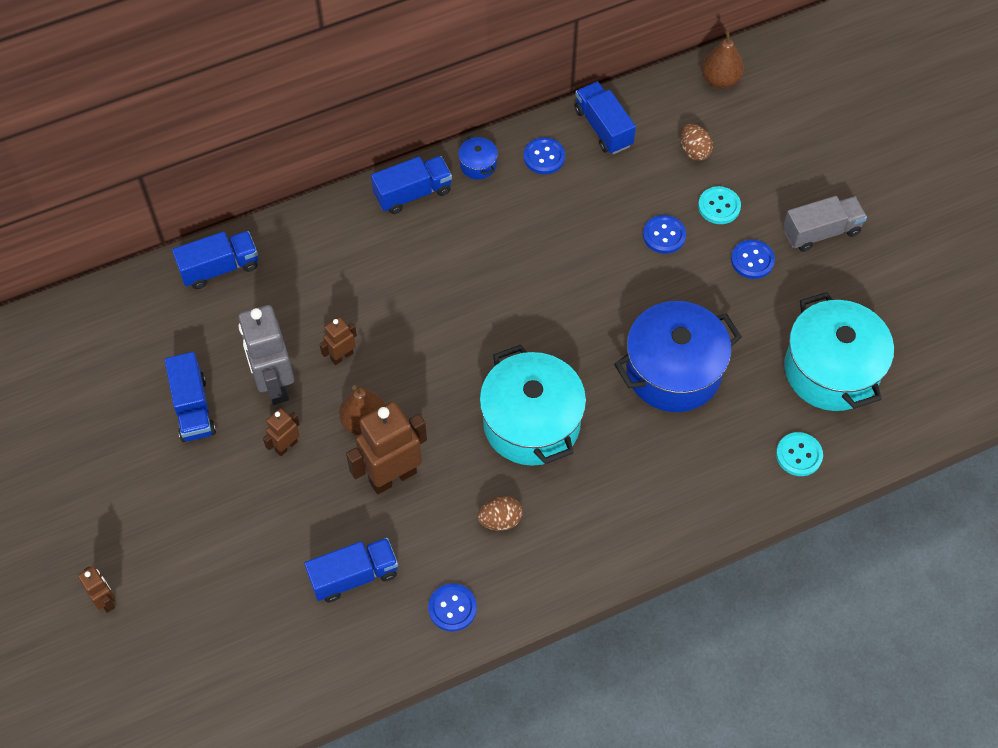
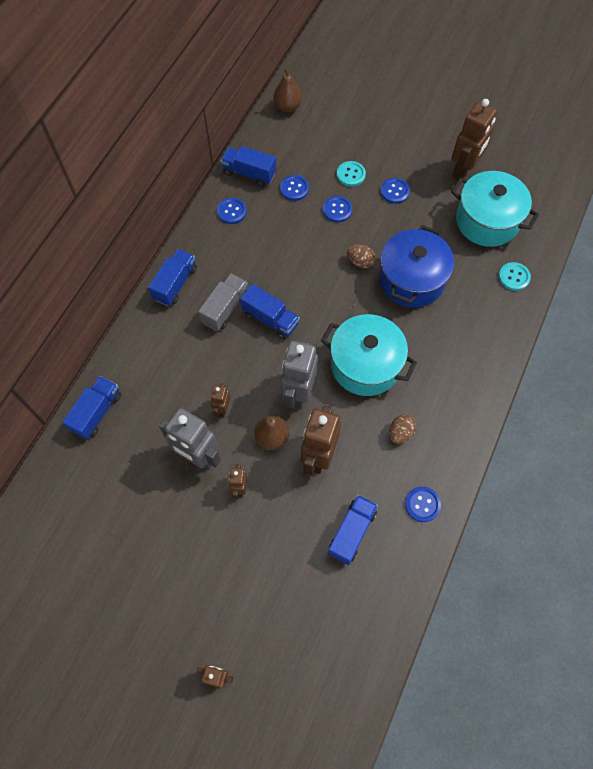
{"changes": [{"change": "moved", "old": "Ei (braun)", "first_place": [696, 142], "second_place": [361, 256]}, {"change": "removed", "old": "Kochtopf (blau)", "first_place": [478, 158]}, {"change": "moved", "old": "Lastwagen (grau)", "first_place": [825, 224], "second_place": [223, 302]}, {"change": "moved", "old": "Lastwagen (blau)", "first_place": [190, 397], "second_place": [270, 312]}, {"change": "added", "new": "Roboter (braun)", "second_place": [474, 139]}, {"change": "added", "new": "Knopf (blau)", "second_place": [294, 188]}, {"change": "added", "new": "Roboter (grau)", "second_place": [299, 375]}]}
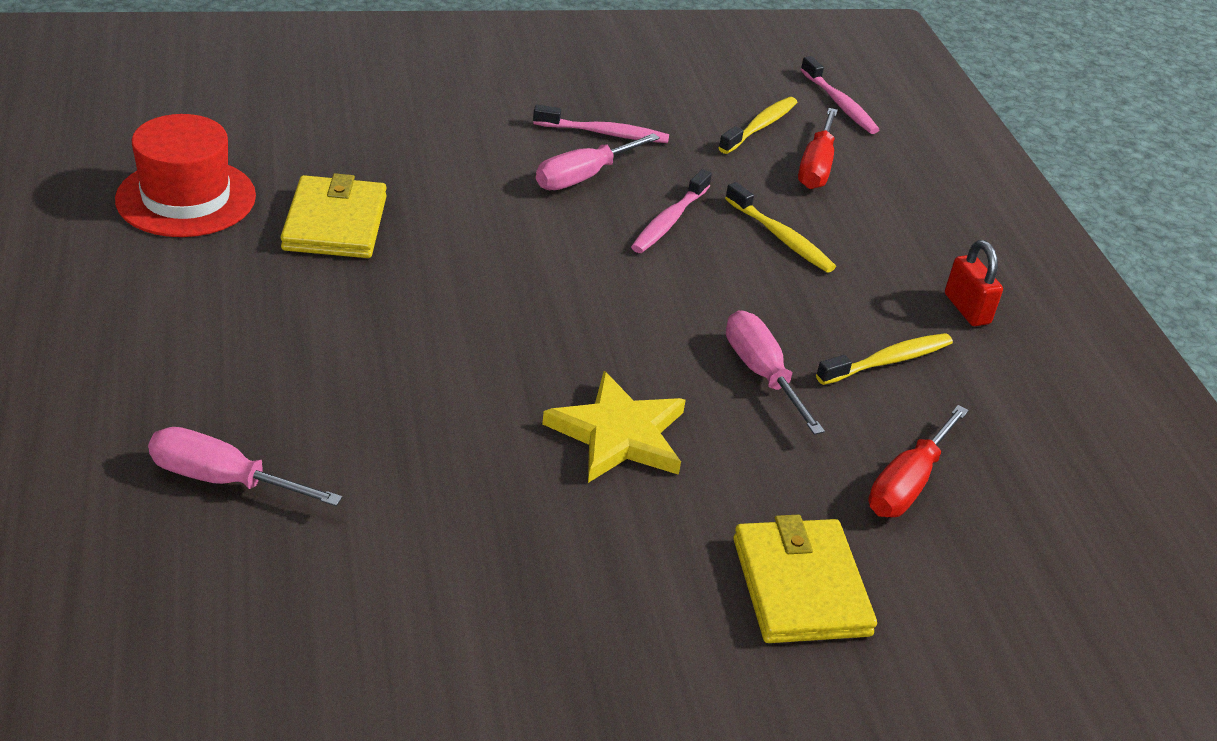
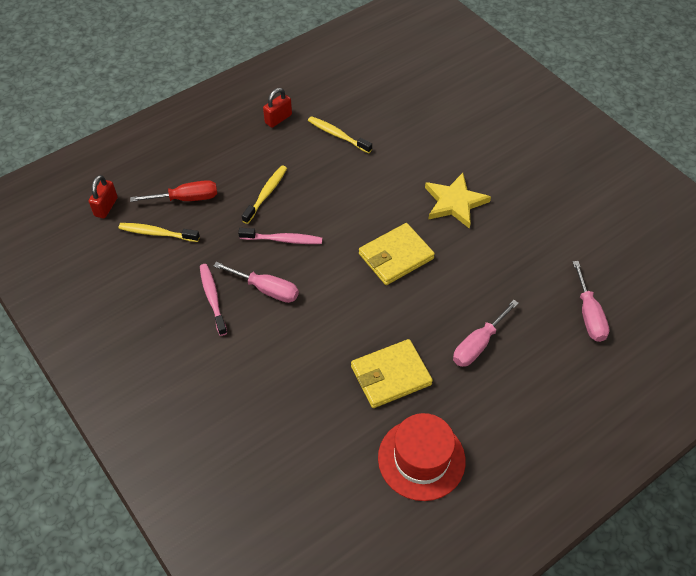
{"changes": [{"change": "replaced", "old": "Zahnbürste (rosa)", "new": "Vorhängeschloss (rot)", "first_place": [839, 95], "second_place": [103, 197]}, {"change": "moved", "old": "Schraubenzieher (rosa)", "first_place": [775, 372], "second_place": [486, 333]}, {"change": "removed", "old": "Schraubenzieher (rot)", "first_place": [918, 461]}, {"change": "moved", "old": "Geldbörse (gelb)", "first_place": [805, 579], "second_place": [397, 254]}]}
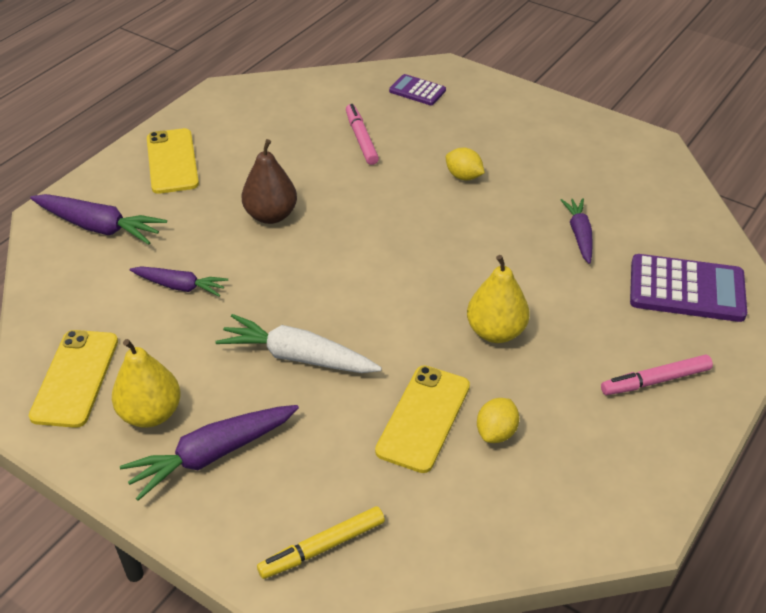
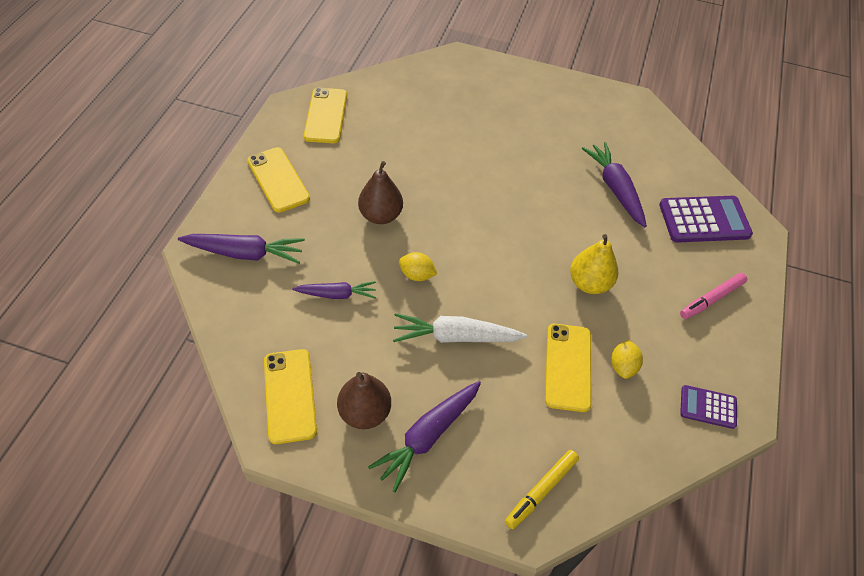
{"changes": [{"change": "moved", "old": "Taschenrechner (lila)", "first_place": [417, 89], "second_place": [708, 407]}, {"change": "removed", "old": "Filzstift (rosa)", "first_place": [362, 134]}, {"change": "moved", "old": "Zitrone (gelb)", "first_place": [465, 164], "second_place": [418, 266]}, {"change": "resized", "old": "Karotte (lila)", "first_place": [577, 231], "second_place": [614, 184], "factor": 1.55}, {"change": "recoloured", "old": "Birne (gelb)", "new": "Birne (braun)", "first_place": [146, 383], "second_place": [364, 400]}, {"change": "added", "new": "Handy (gelb)", "second_place": [325, 115]}]}
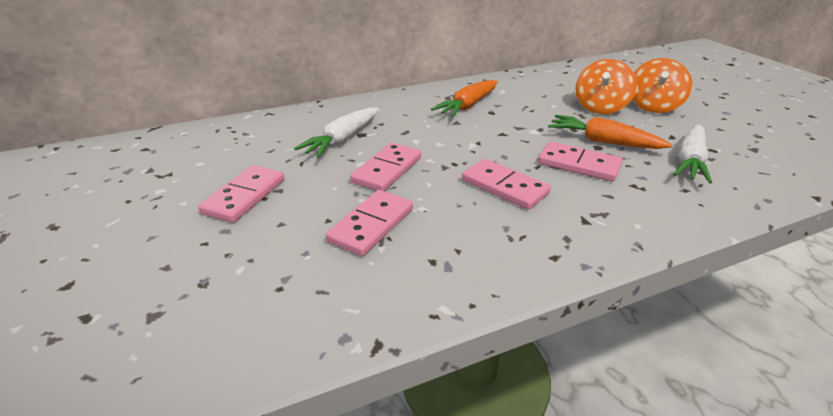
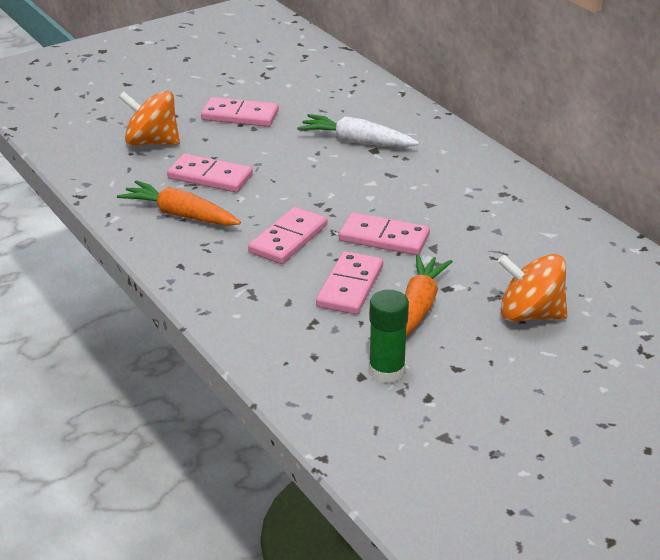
{"changes": [{"change": "moved", "old": "Kreisel (orange)", "first_place": [662, 85], "second_place": [149, 118]}, {"change": "moved", "old": "Karotte (orange)", "first_place": [464, 98], "second_place": [179, 203]}, {"change": "replaced", "old": "Karotte (weiß)", "new": "Klebestift (grün)", "first_place": [692, 154], "second_place": [389, 336]}, {"change": "moved", "old": "Dominostein (rosa)", "first_place": [385, 167], "second_place": [384, 233]}]}
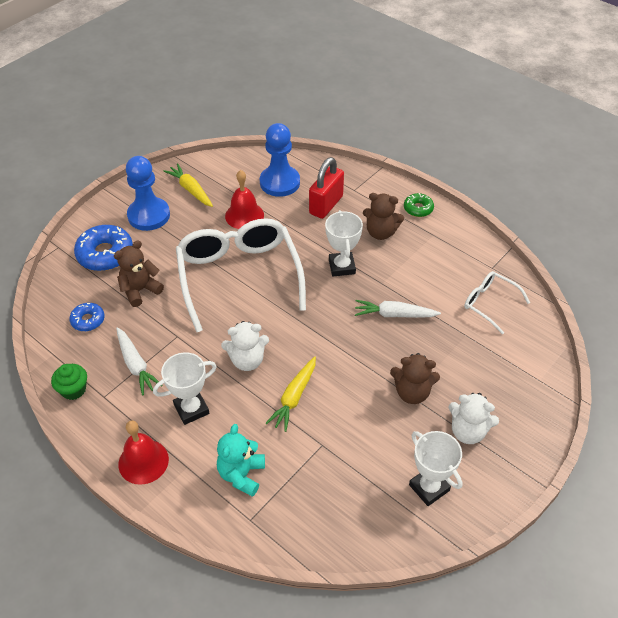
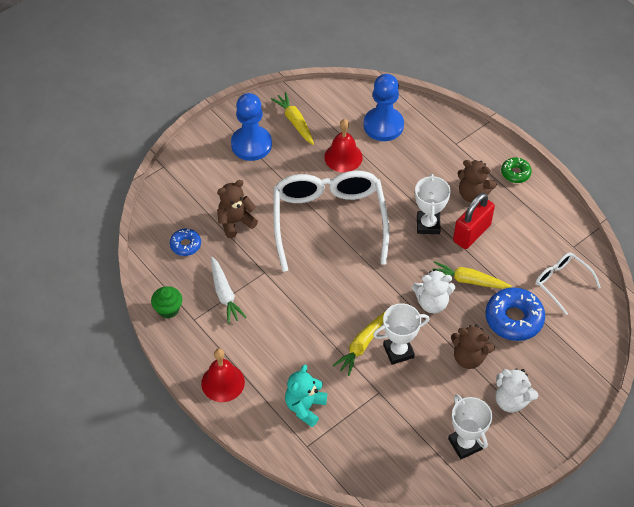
{"changes": [{"change": "moved", "old": "Vorhängeschloss (rot)", "first_place": [326, 188], "second_place": [474, 221]}, {"change": "moved", "old": "Donut (blau)", "first_place": [103, 248], "second_place": [515, 314]}, {"change": "recoloured", "old": "Karotte (weiß)", "new": "Karotte (gelb)", "first_place": [398, 309], "second_place": [472, 275]}, {"change": "moved", "old": "Teddybär (weiß)", "first_place": [245, 346], "second_place": [433, 291]}, {"change": "moved", "old": "Pokal (weiß)", "first_place": [185, 388], "second_place": [401, 334]}]}
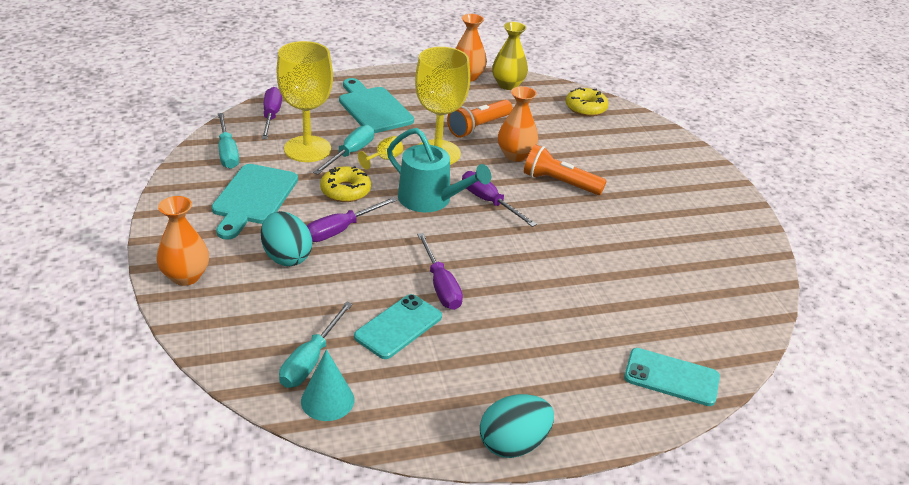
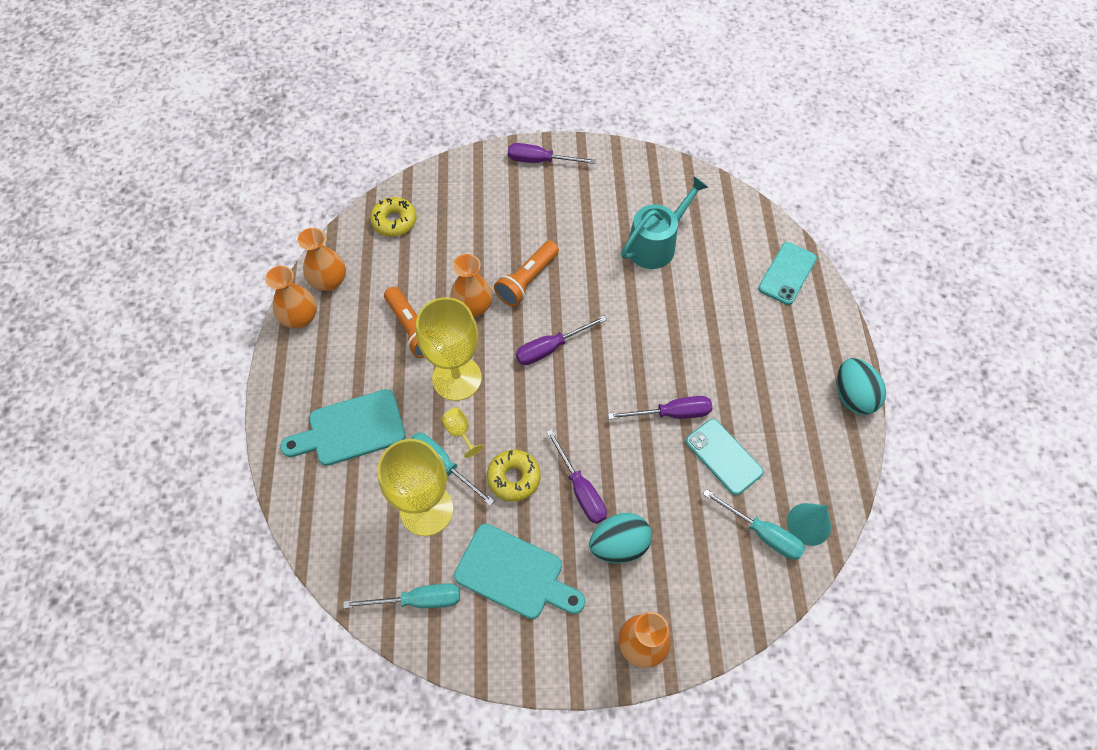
{"changes": [{"change": "recoloured", "old": "Vase (gelb)", "new": "Vase (orange)", "first_place": [510, 56], "second_place": [322, 259]}, {"change": "moved", "old": "Schraubenzieher (lila)", "first_place": [271, 113], "second_place": [552, 153]}, {"change": "moved", "old": "Gießkanne (türkis)", "first_place": [439, 170], "second_place": [664, 222]}]}
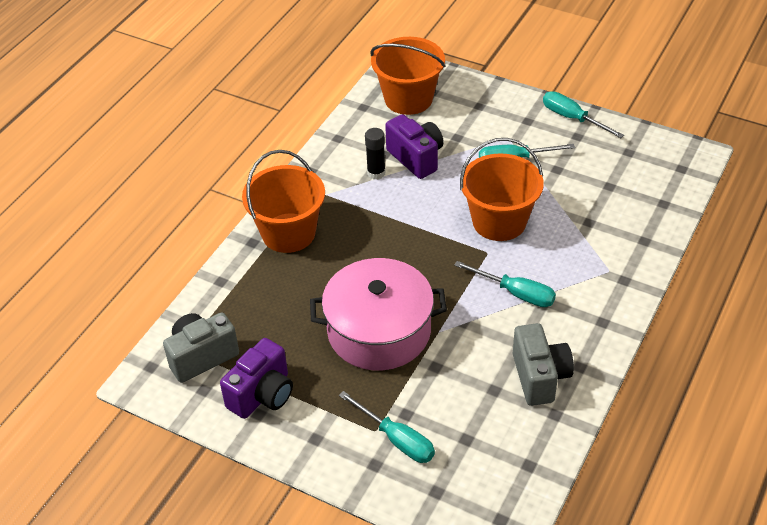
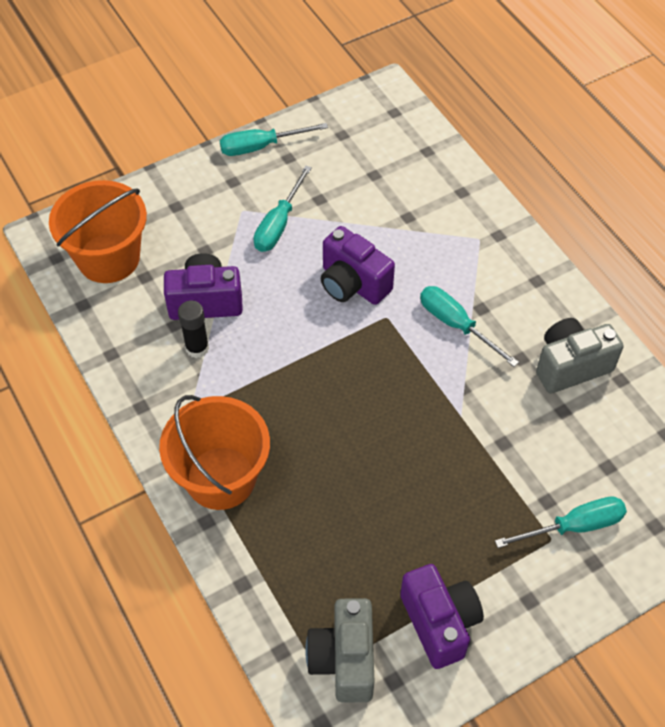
{"changes": [{"change": "replaced", "old": "Eimer (orange)", "new": "Kamera (lila)", "first_place": [502, 189], "second_place": [358, 265]}, {"change": "removed", "old": "Kochtopf (rosa)", "first_place": [378, 314]}, {"change": "turned", "old": "Schraubenzieher (türkis)", "first_place": [505, 284], "second_place": [469, 326], "degrees": -105}, {"change": "turned", "old": "Kamera (grau)", "first_place": [543, 364], "second_place": [580, 356], "degrees": -45}]}
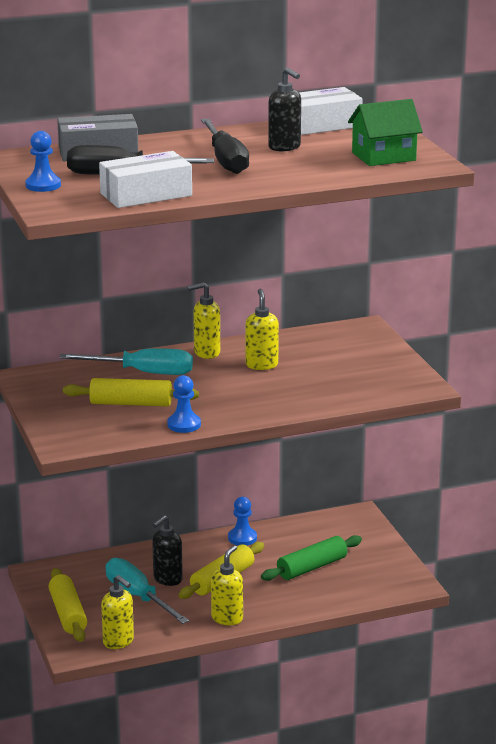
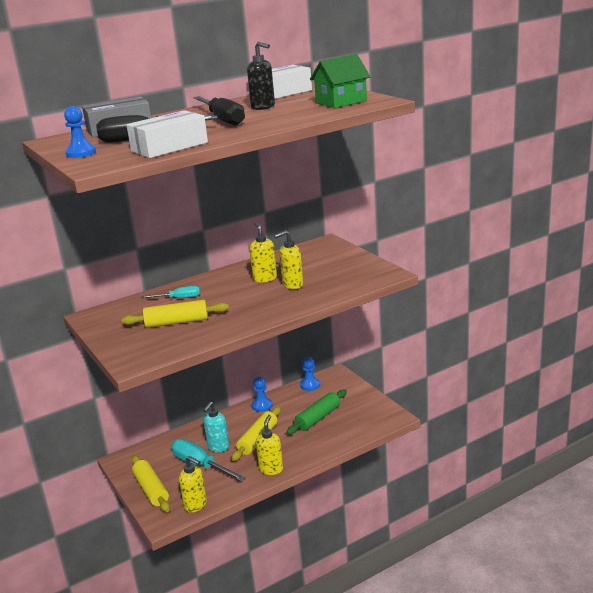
{"changes": [{"change": "moved", "old": "Seifenspender (gelb)", "first_place": [204, 320], "second_place": [288, 259]}, {"change": "resized", "old": "Schraubenzieher (türkis)", "first_place": [126, 361], "second_place": [170, 292], "factor": 0.58}, {"change": "moved", "old": "Bauer (blau)", "first_place": [184, 404], "second_place": [310, 374]}, {"change": "recoloured", "old": "Seifenspender (schwarz)", "new": "Seifenspender (türkis)", "first_place": [167, 550], "second_place": [216, 427]}]}
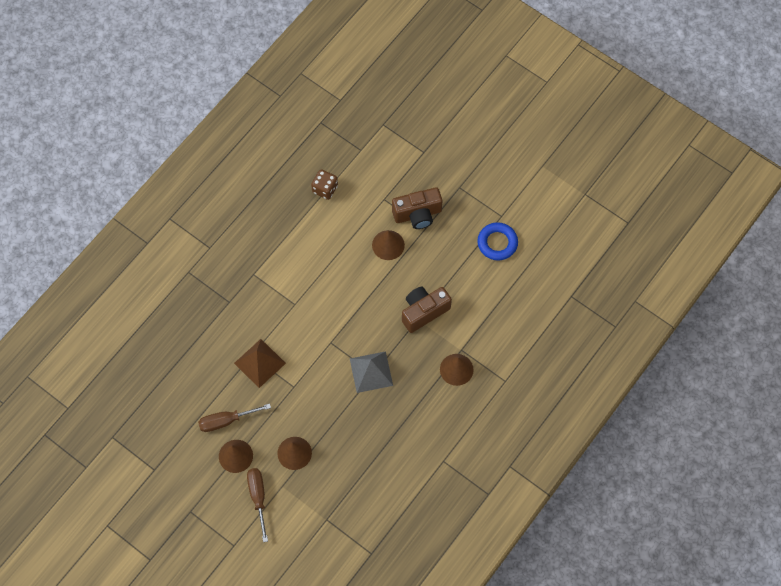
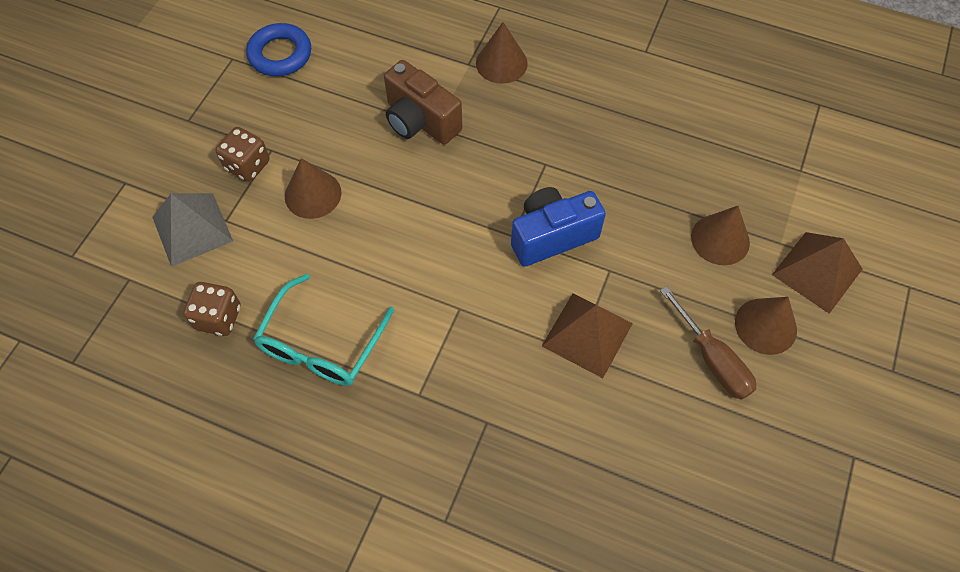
{"changes": [{"change": "replaced", "old": "Kamera (braun)", "new": "Spielwürfel (braun)", "first_place": [417, 208], "second_place": [242, 154]}, {"change": "moved", "old": "Pyramide (grau)", "first_place": [371, 372], "second_place": [192, 230]}, {"change": "replaced", "old": "Schraubenzieher (braun)", "new": "Pyramide (braun)", "first_place": [257, 505], "second_place": [817, 273]}, {"change": "added", "new": "Kamera (blau)", "second_place": [558, 227]}, {"change": "added", "new": "Brille (türkis)", "second_place": [323, 330]}]}
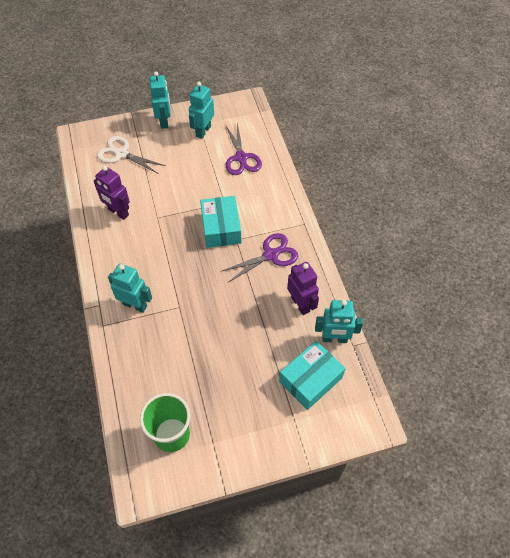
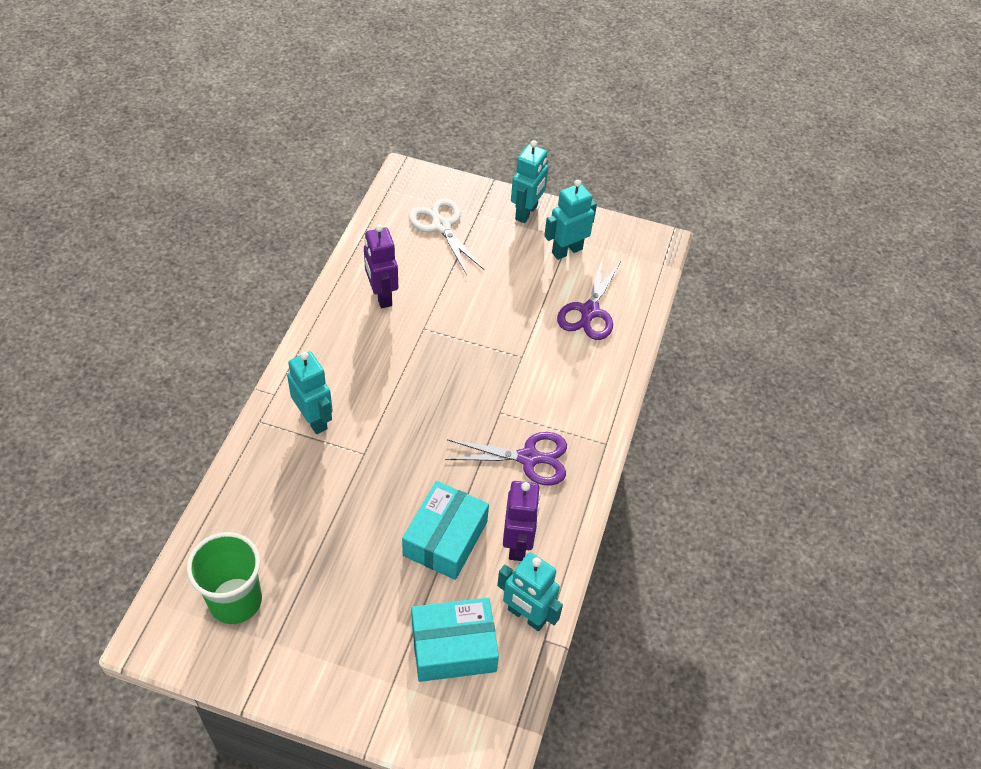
{"changes": [{"change": "moved", "old": "Schachtel (türkis)", "first_place": [221, 222], "second_place": [445, 530]}]}
